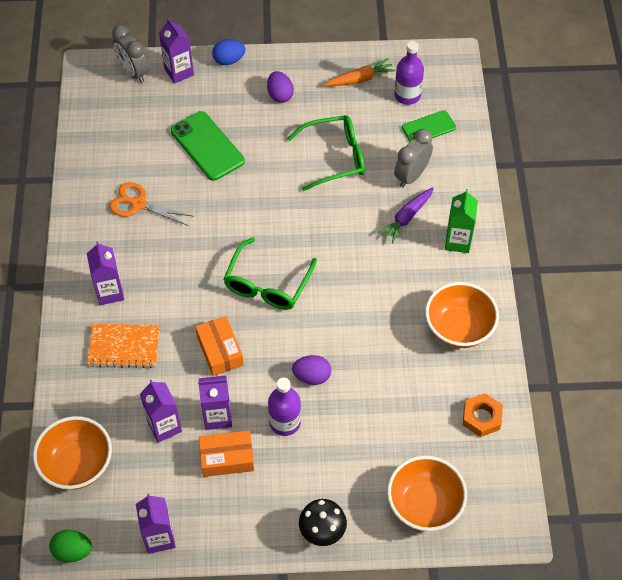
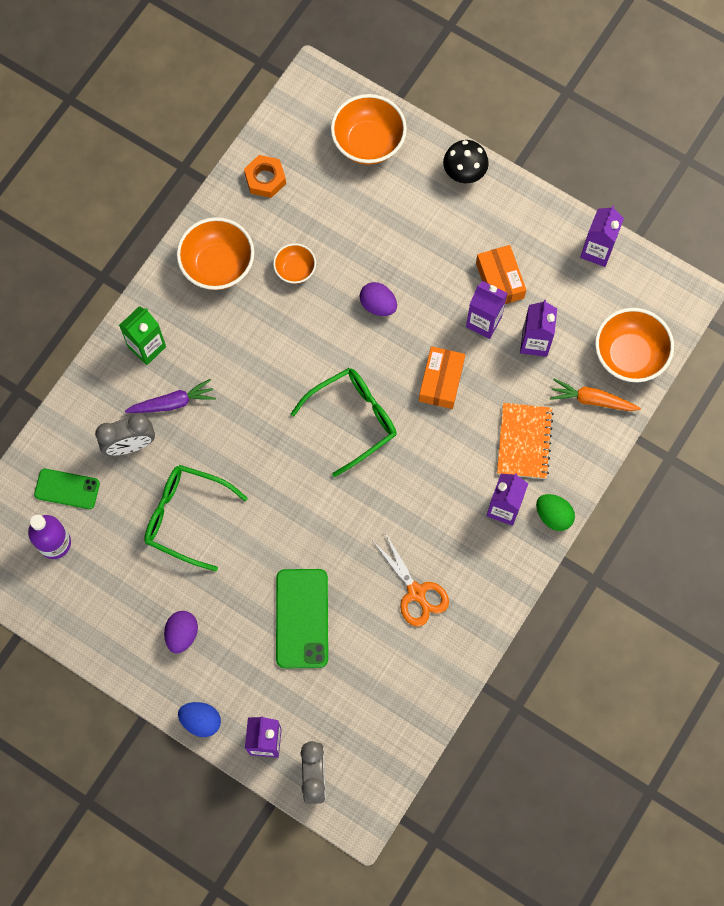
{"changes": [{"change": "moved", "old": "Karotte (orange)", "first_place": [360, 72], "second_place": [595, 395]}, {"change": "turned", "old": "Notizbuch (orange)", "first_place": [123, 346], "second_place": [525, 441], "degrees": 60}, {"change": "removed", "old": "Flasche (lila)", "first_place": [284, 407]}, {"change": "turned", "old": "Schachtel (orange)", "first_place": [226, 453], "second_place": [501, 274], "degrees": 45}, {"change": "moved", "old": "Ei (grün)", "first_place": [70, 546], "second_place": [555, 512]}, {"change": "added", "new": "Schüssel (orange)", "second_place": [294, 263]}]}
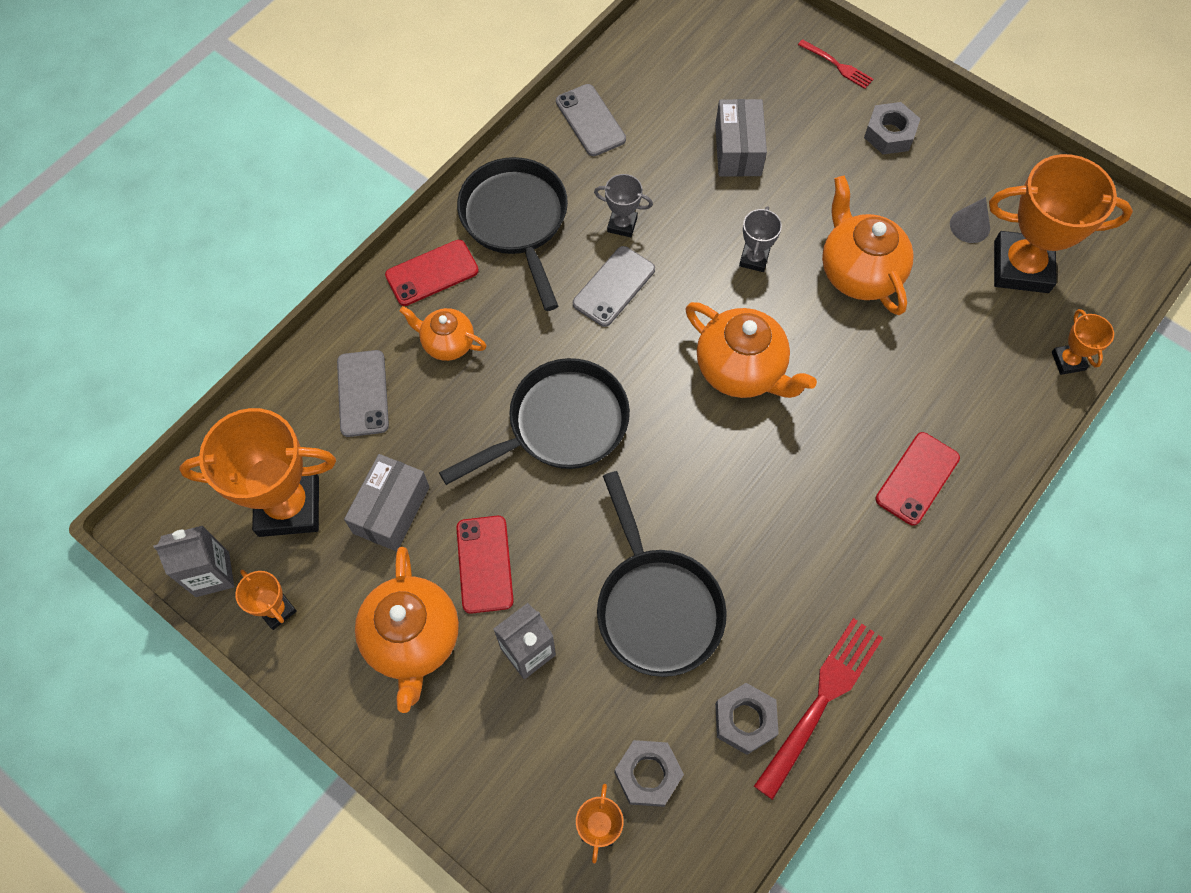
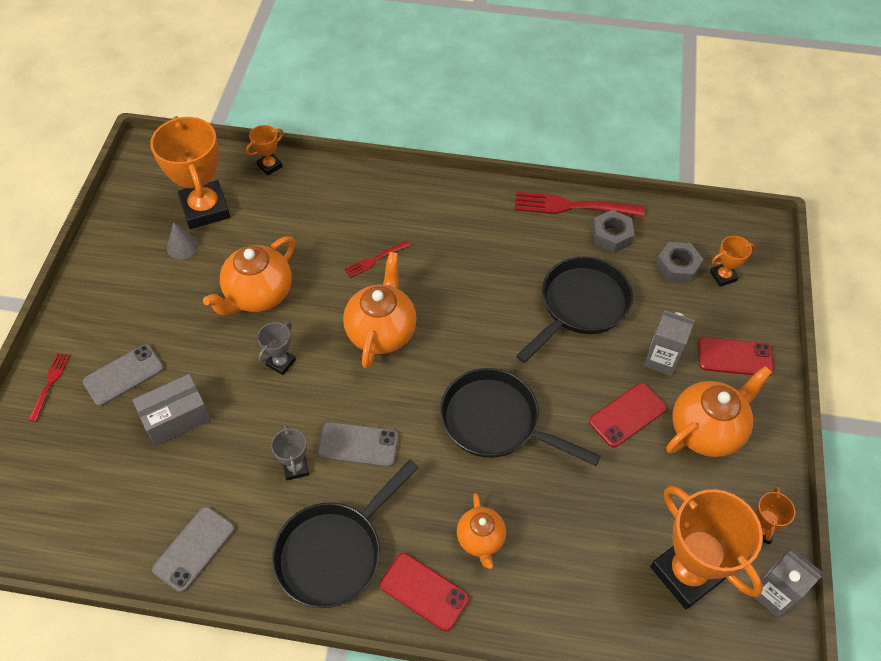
{"changes": [{"change": "removed", "old": "Sechskantmutter (grau)", "first_place": [892, 128]}, {"change": "turned", "old": "Pokal (grau)", "first_place": [760, 239], "second_place": [276, 348], "degrees": -45}, {"change": "moved", "old": "Handy (grau)", "first_place": [363, 393], "second_place": [123, 375]}, {"change": "moved", "old": "Handy (rot)", "first_place": [917, 478], "second_place": [736, 356]}, {"change": "removed", "old": "Schachtel (grau)", "first_place": [387, 502]}, {"change": "added", "new": "Gabel (rot)", "second_place": [377, 259]}]}
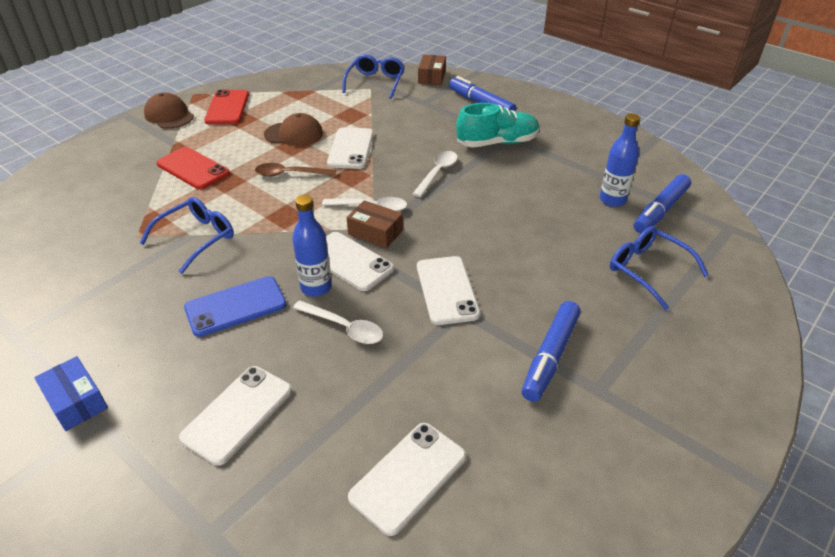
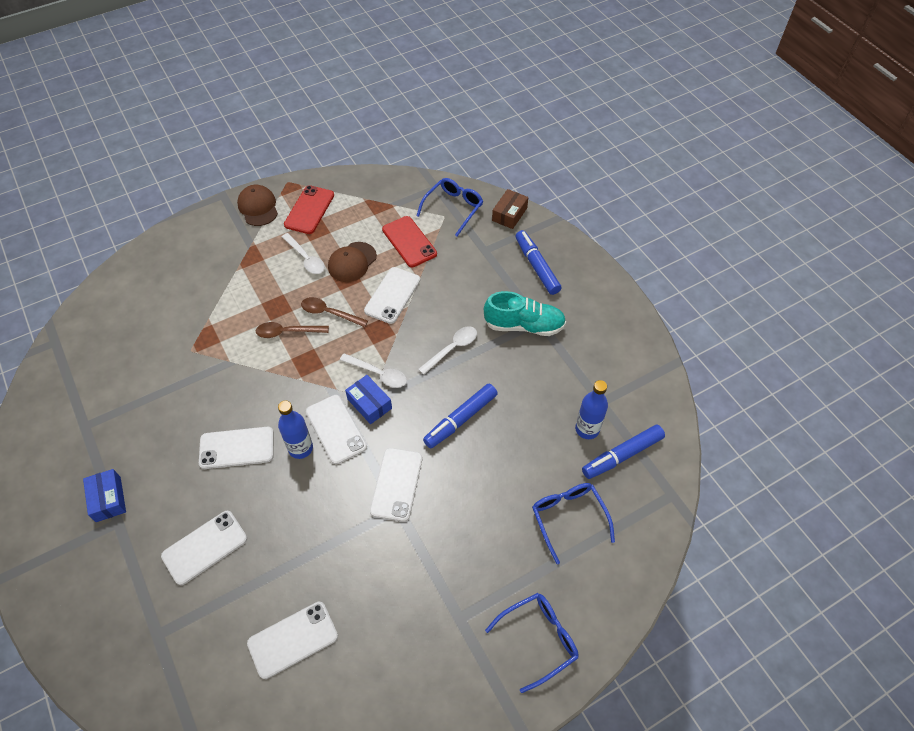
{"changes": [{"change": "turned", "old": "Kappe (braun)", "first_place": [293, 129], "second_place": [352, 262], "degrees": 105}, {"change": "moved", "old": "Handy (rot)", "first_place": [193, 168], "second_place": [409, 241]}, {"change": "moved", "old": "Brille (blau)", "first_place": [187, 235], "second_place": [532, 643]}, {"change": "recoloured", "old": "Schachtel (braun)", "new": "Schachtel (blau)", "first_place": [375, 224], "second_place": [368, 399]}, {"change": "recoloured", "old": "Handy (blau)", "new": "Handy (weiß)", "first_place": [235, 306], "second_place": [236, 448]}, {"change": "moved", "old": "Löffel (weiß)", "first_place": [338, 322], "second_place": [303, 253]}, {"change": "moved", "old": "Filzstift (blau)", "first_place": [551, 351], "second_place": [460, 416]}, {"change": "added", "new": "Löffel (braun)", "second_place": [292, 330]}]}
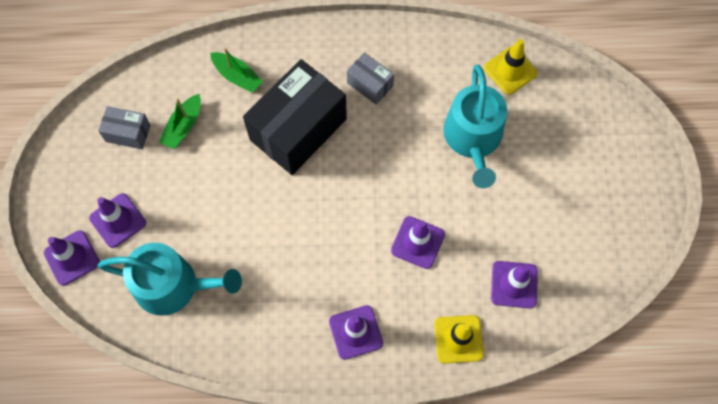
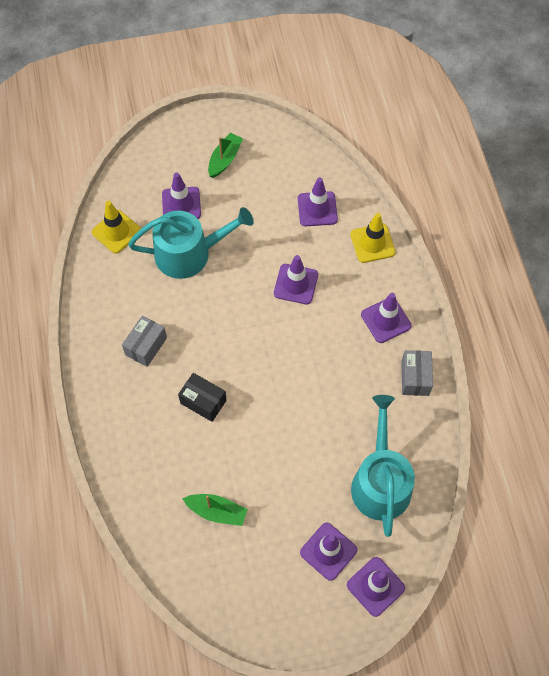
{"changes": [{"change": "moved", "old": "Boot (grün)", "first_place": [236, 70], "second_place": [225, 155]}, {"change": "resized", "old": "Schachtel (schwarz)", "first_place": [295, 117], "second_place": [202, 397], "factor": 0.48}, {"change": "moved", "old": "Schachtel (grau)", "first_place": [124, 127], "second_place": [417, 373]}, {"change": "added", "new": "Leitkegel (lila)", "second_place": [181, 196]}]}
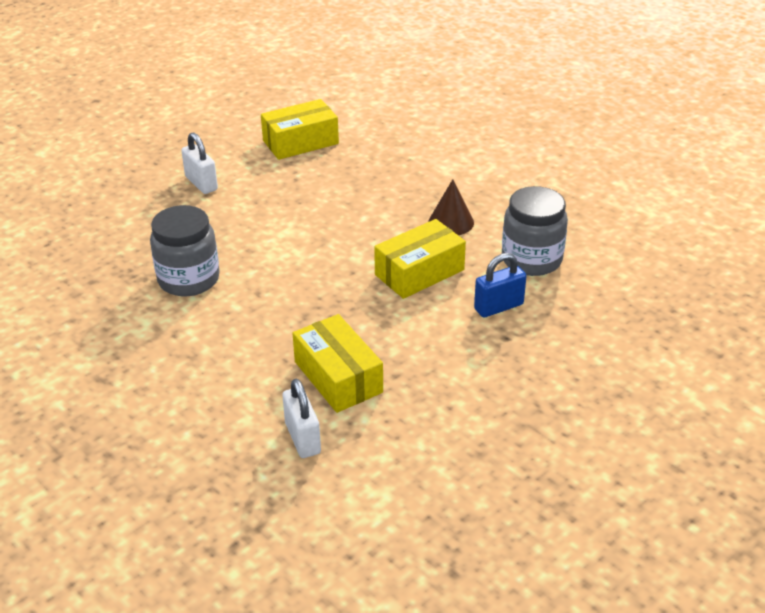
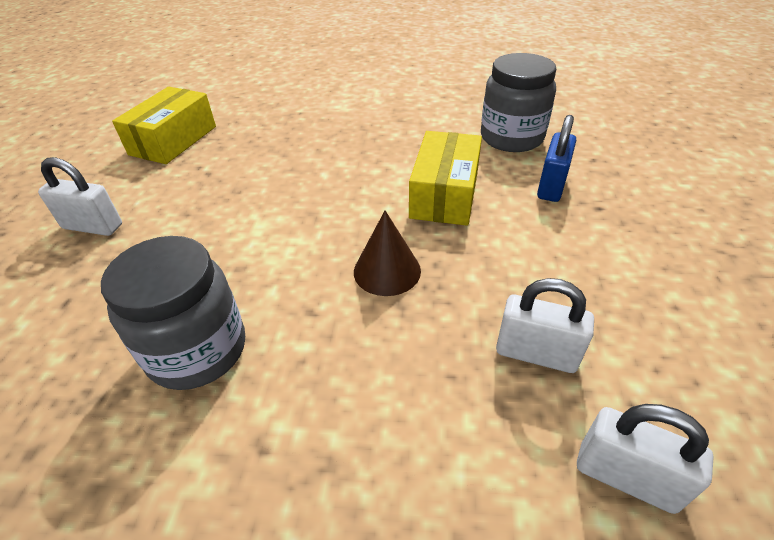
{"changes": [{"change": "moved", "old": "Kegel (braun)", "first_place": [451, 207], "second_place": [387, 253]}, {"change": "replaced", "old": "Schachtel (gelb)", "new": "Vorhängeschloss (weiß)", "first_place": [337, 363], "second_place": [545, 325]}]}
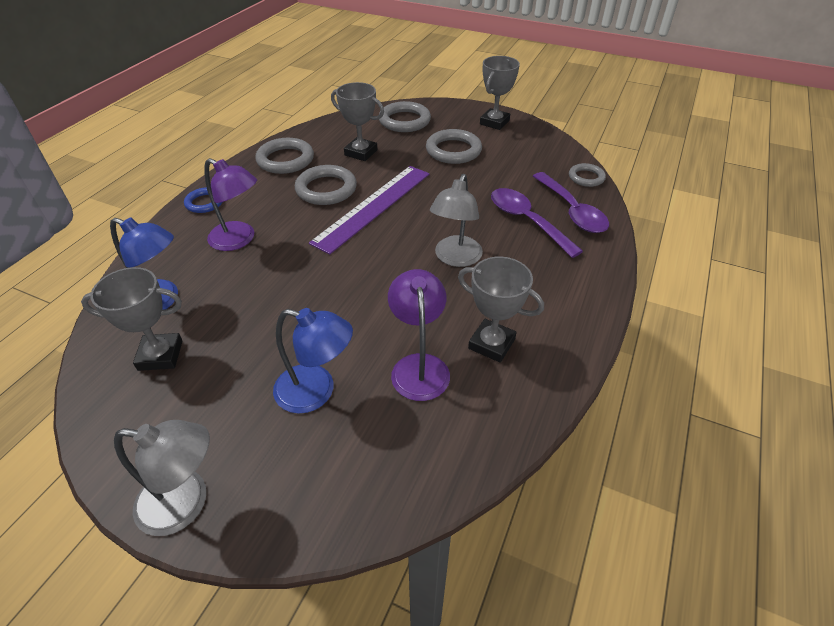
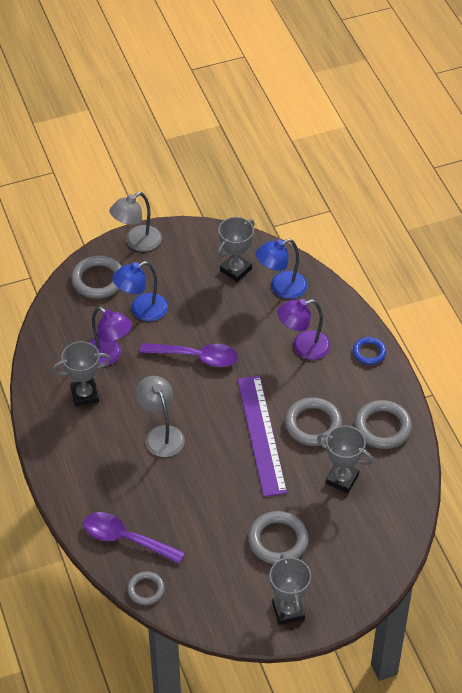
{"changes": [{"change": "turned", "old": "Pokal (grau)", "first_place": [357, 121], "second_place": [345, 459], "degrees": 45}, {"change": "moved", "old": "Ring (grau)", "first_place": [405, 116], "second_place": [96, 277]}, {"change": "moved", "old": "Löffel (lila)", "first_place": [537, 223], "second_place": [189, 355]}]}
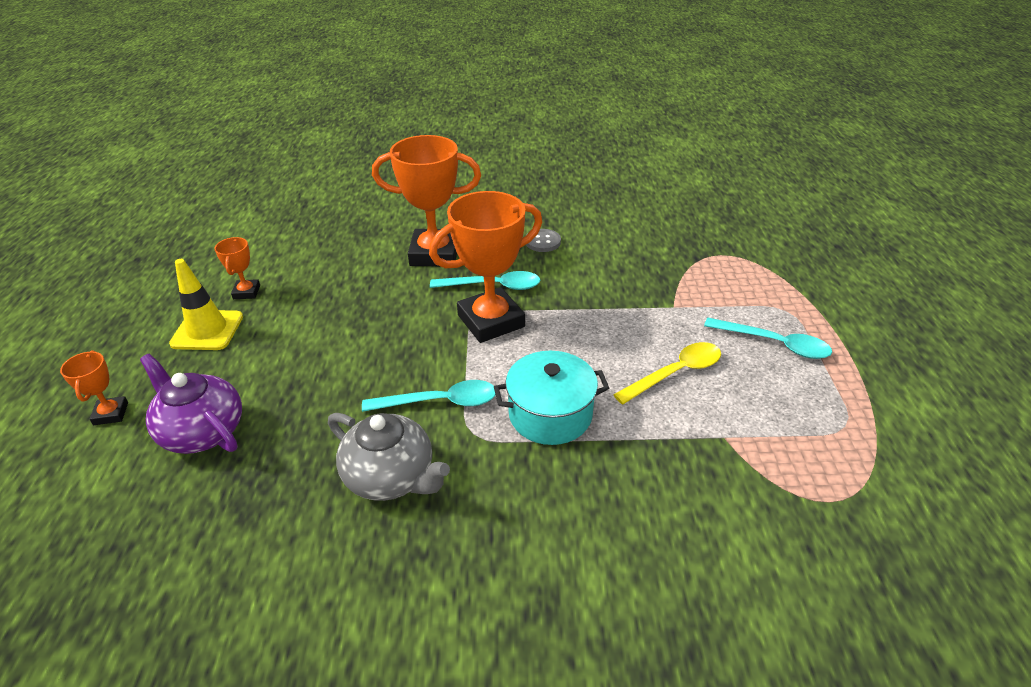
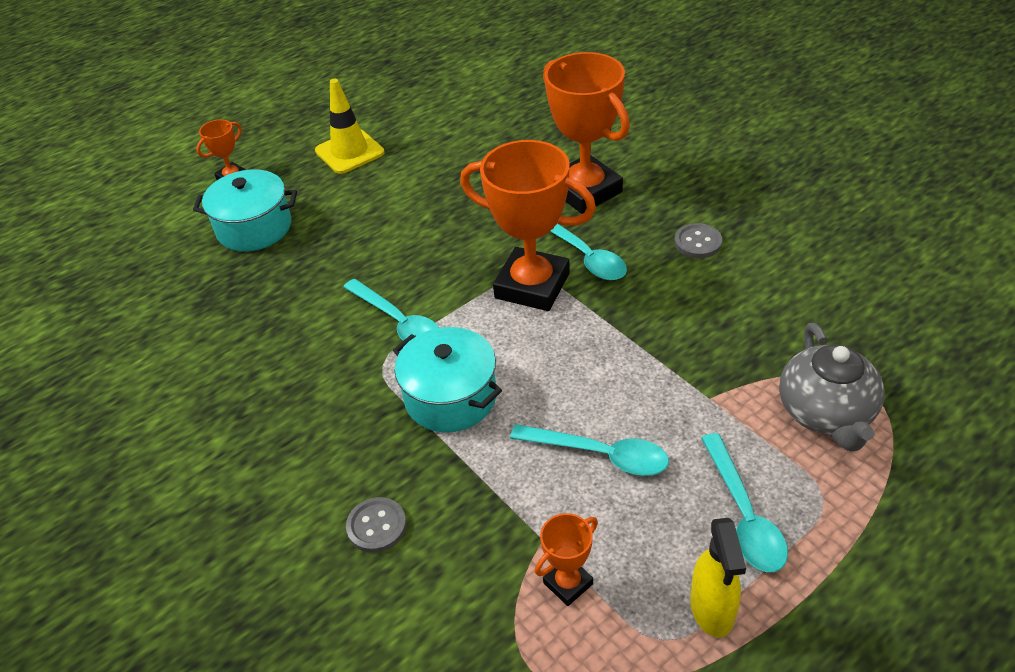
{"changes": [{"change": "moved", "old": "Pokal (orange)", "first_place": [237, 268], "second_place": [566, 559]}, {"change": "recoloured", "old": "Löffel (gelb)", "new": "Löffel (türkis)", "first_place": [667, 373], "second_place": [589, 450]}, {"change": "replaced", "old": "Teekanne (lila)", "new": "Kochtopf (türkis)", "first_place": [191, 404], "second_place": [245, 210]}, {"change": "moved", "old": "Teekanne (grau)", "first_place": [389, 457], "second_place": [832, 387]}, {"change": "added", "new": "Knopf (grau)", "second_place": [376, 525]}, {"change": "added", "new": "Sprühflasche (gelb)", "second_place": [718, 578]}]}
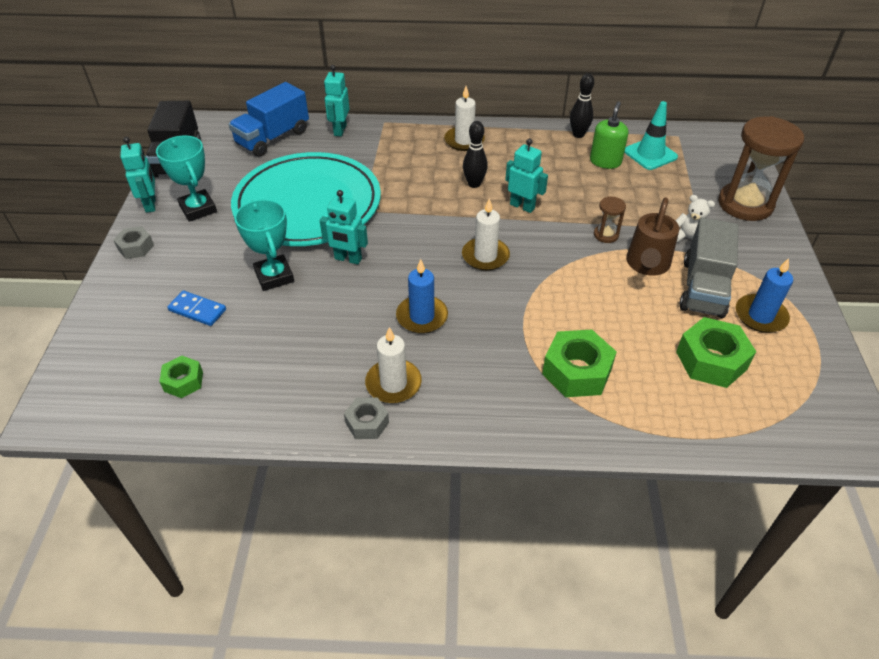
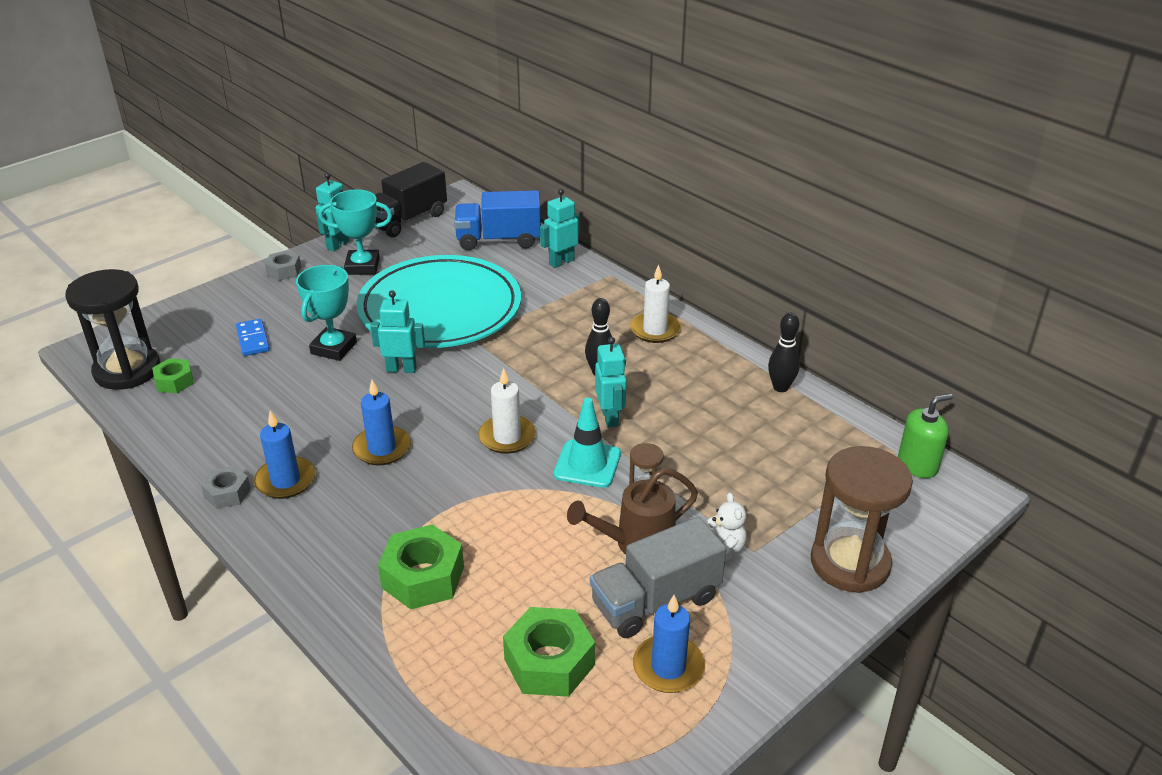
{"changes": [{"change": "moved", "old": "Seifenspender (grün)", "first_place": [609, 135], "second_place": [925, 436]}, {"change": "moved", "old": "Leitkegel (türkis)", "first_place": [651, 135], "second_place": [587, 443]}, {"change": "turned", "old": "Pokal (türkis)", "first_place": [186, 179], "second_place": [355, 232], "degrees": 75}, {"change": "turned", "old": "Roboter (türkis)", "first_place": [344, 227], "second_place": [397, 331], "degrees": 120}, {"change": "recoloured", "old": "Kerze (weiß)", "new": "Kerze (blau)", "first_place": [393, 365], "second_place": [284, 455]}, {"change": "added", "new": "Sanduhr (schwarz)", "second_place": [112, 329]}]}
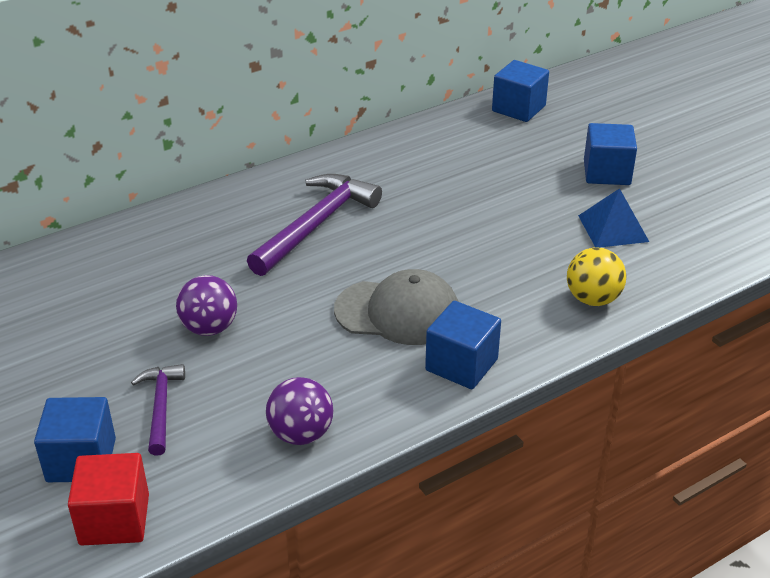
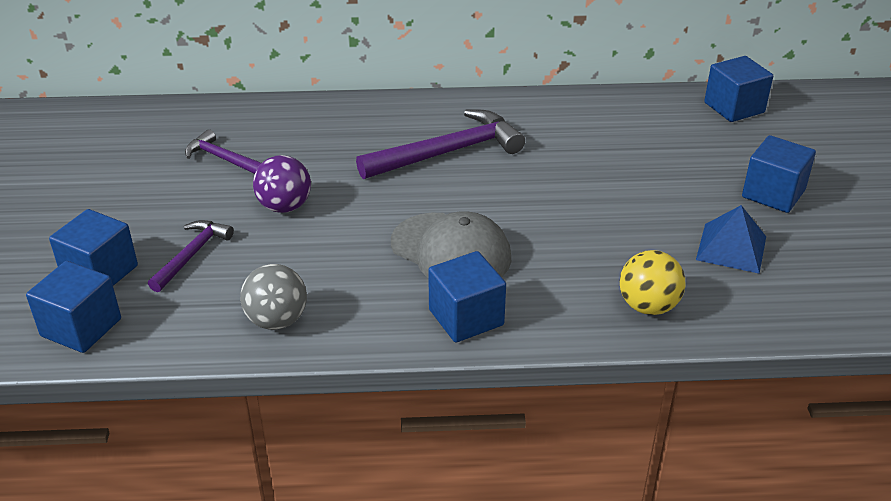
{"changes": [{"change": "recoloured", "old": "Ball (lila)", "new": "Ball (grau)", "first_place": [299, 411], "second_place": [273, 297]}, {"change": "recoloured", "old": "Kubus (rot)", "new": "Kubus (blau)", "first_place": [108, 499], "second_place": [73, 307]}, {"change": "added", "new": "Hammer (lila)", "second_place": [223, 151]}]}
